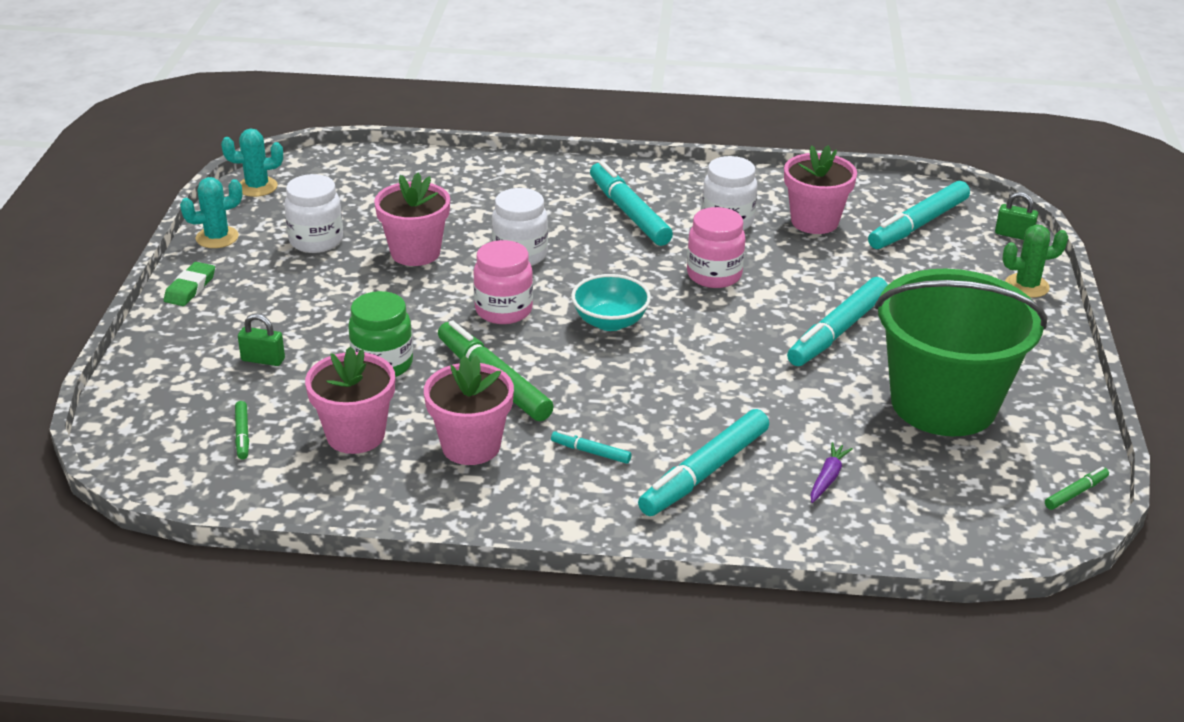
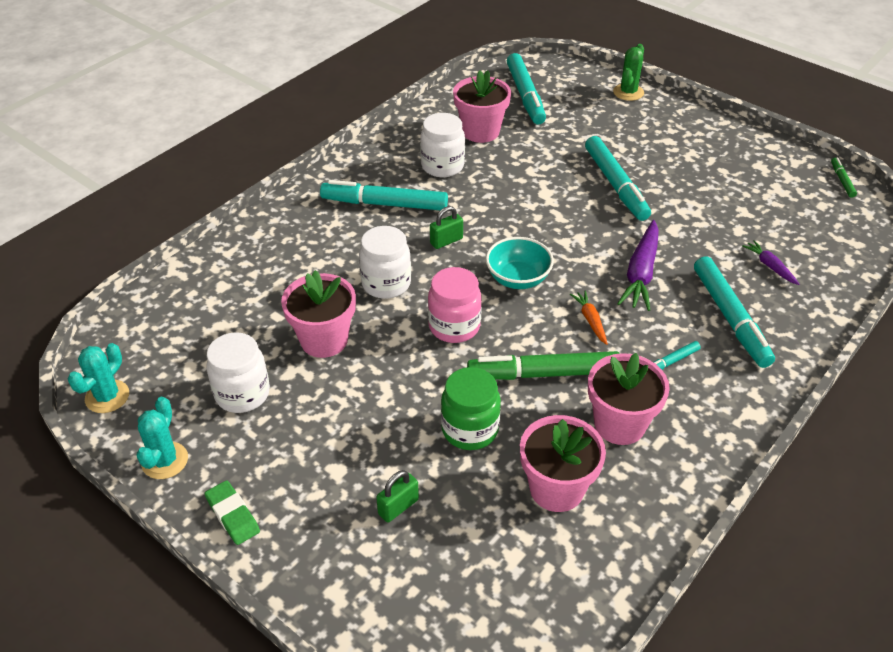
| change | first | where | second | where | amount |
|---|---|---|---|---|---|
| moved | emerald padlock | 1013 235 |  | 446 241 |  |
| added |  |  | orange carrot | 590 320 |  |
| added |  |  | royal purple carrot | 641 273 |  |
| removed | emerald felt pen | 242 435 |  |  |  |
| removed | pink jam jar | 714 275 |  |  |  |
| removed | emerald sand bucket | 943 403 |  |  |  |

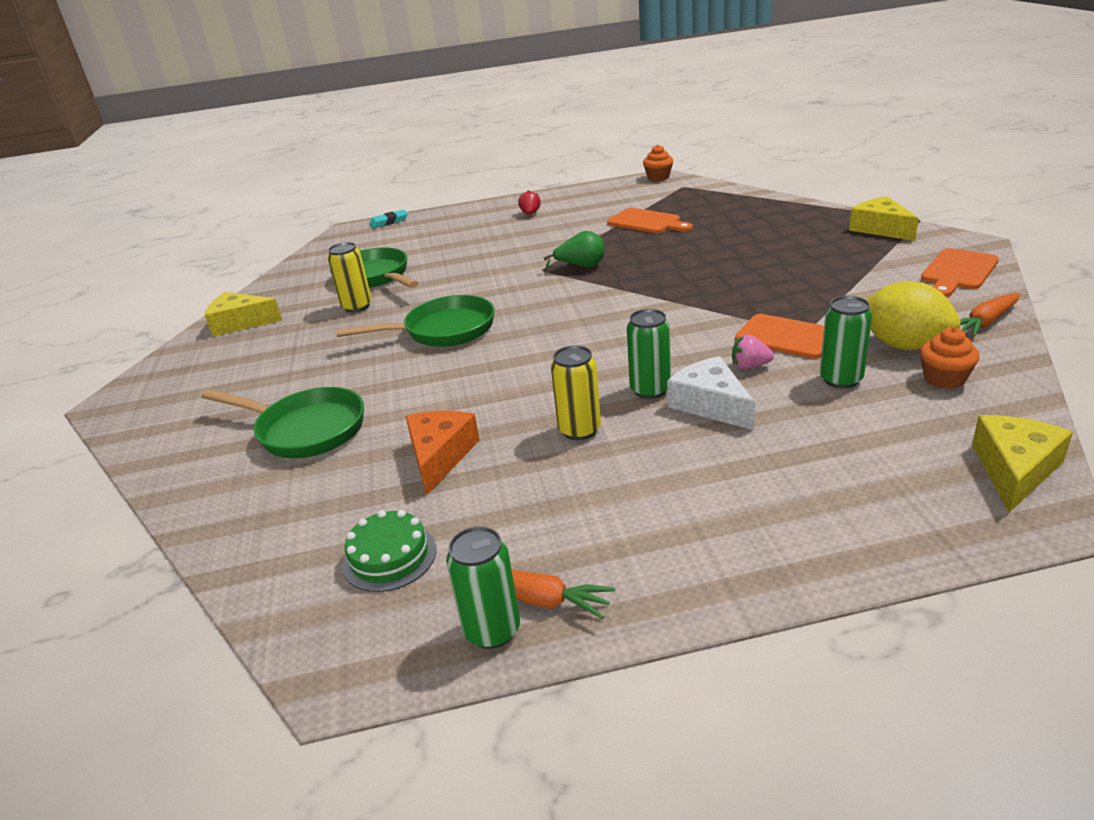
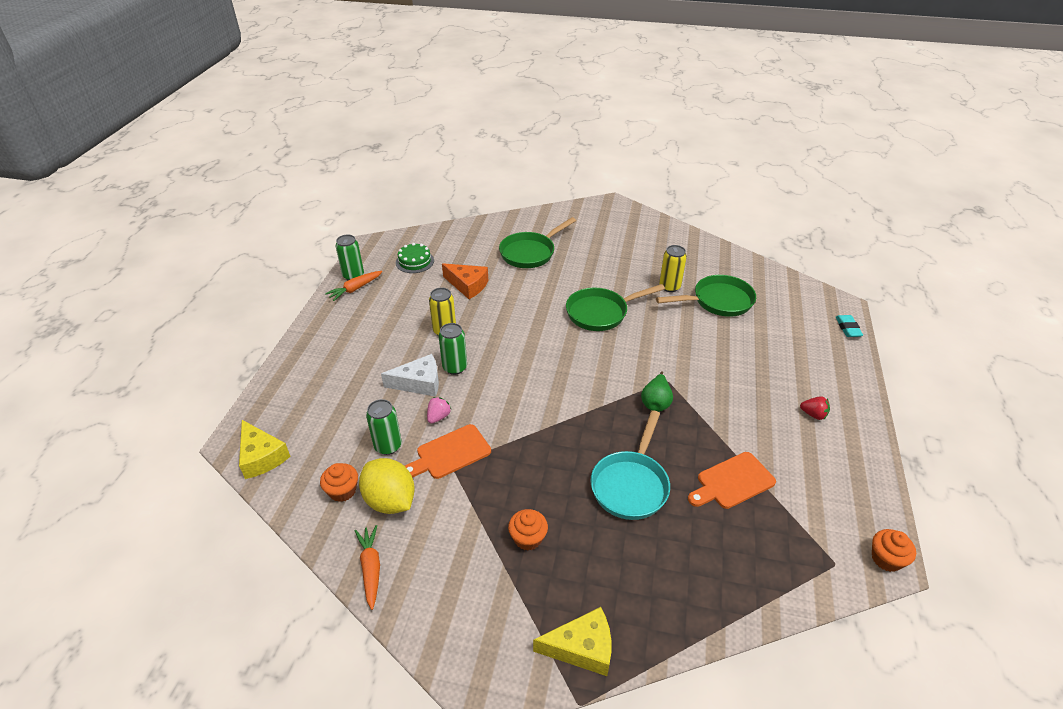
| change | first | where | second | where | amount |
|---|---|---|---|---|---|
| turned | yellow citrus fruit | 903 345 |  | 390 501 | 75 degrees clockwise |
| added |  |  | orange muffin | 528 538 |  |
| turned | emerald pan | 443 331 |  | 601 313 | 60 degrees clockwise |
| added |  |  | teal pan | 631 484 |  |
| removed | yellow cheese wedge | 240 323 |  |  |  |
| removed | orange cutting board | 957 272 |  |  |  |

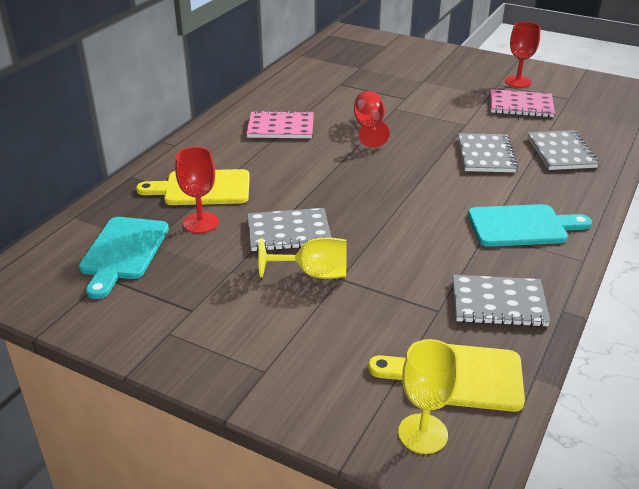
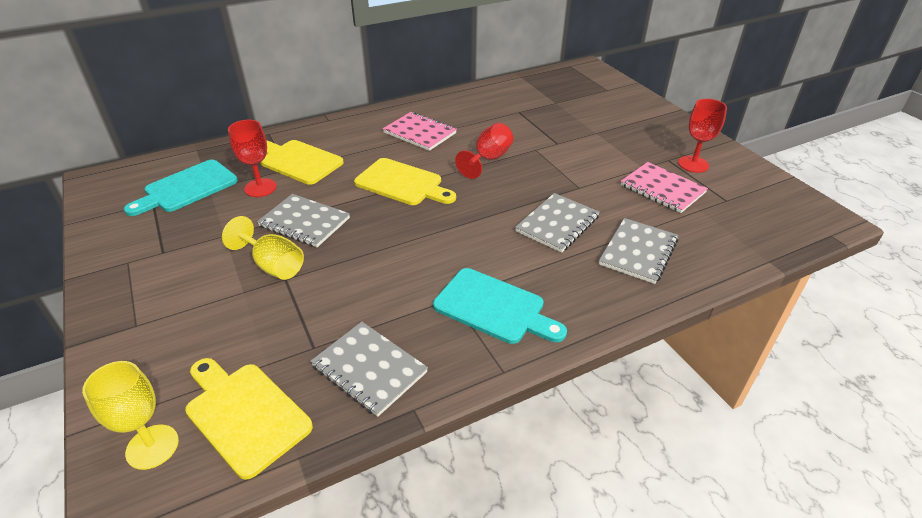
| change | first | where | second | where | amount |
|---|---|---|---|---|---|
| added |  |  | yellow cutting board | 402 183 |  |

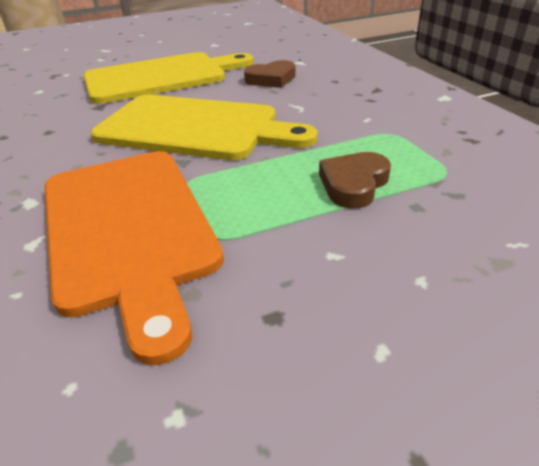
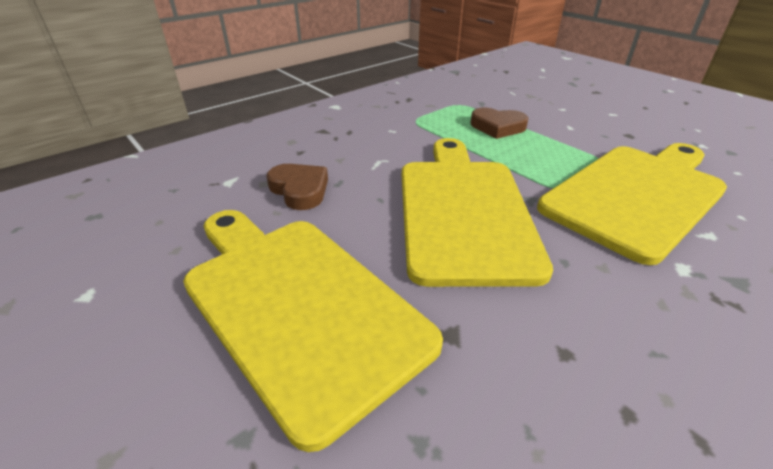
| change | first | where | second | where | amount |
|---|---|---|---|---|---|
| recoloured | orange cutting board | 128 228 | yellow cutting board | 636 195 |  |

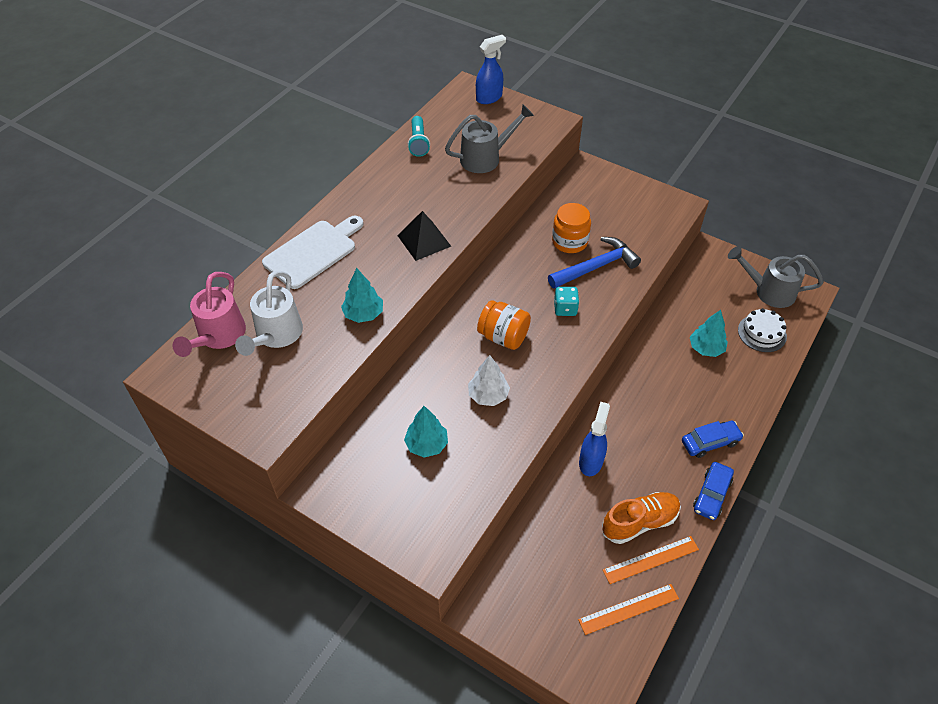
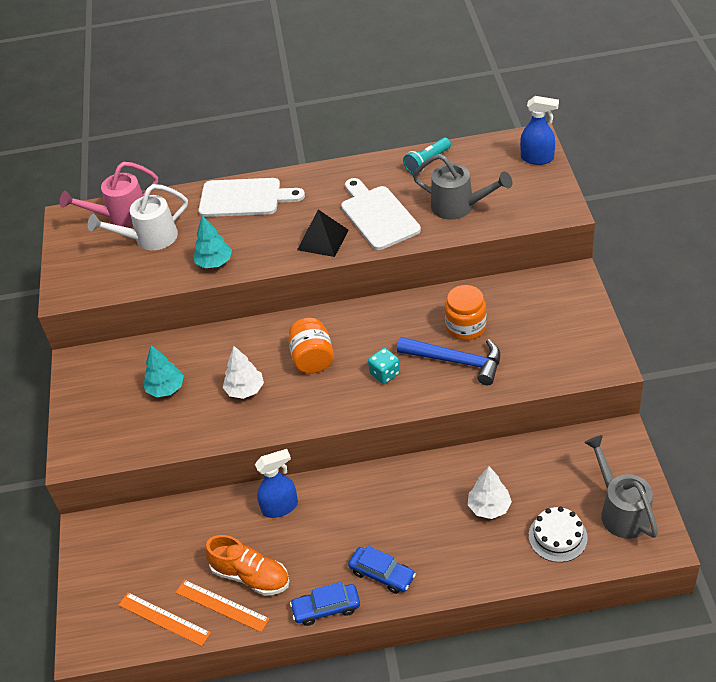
| change | first | where | second | where | amount |
|---|---|---|---|---|---|
| added |  |  | pure white cutting board | 378 215 |  |
| recoloured | teal fir tree | 706 348 | pure white fir tree | 489 507 |  |

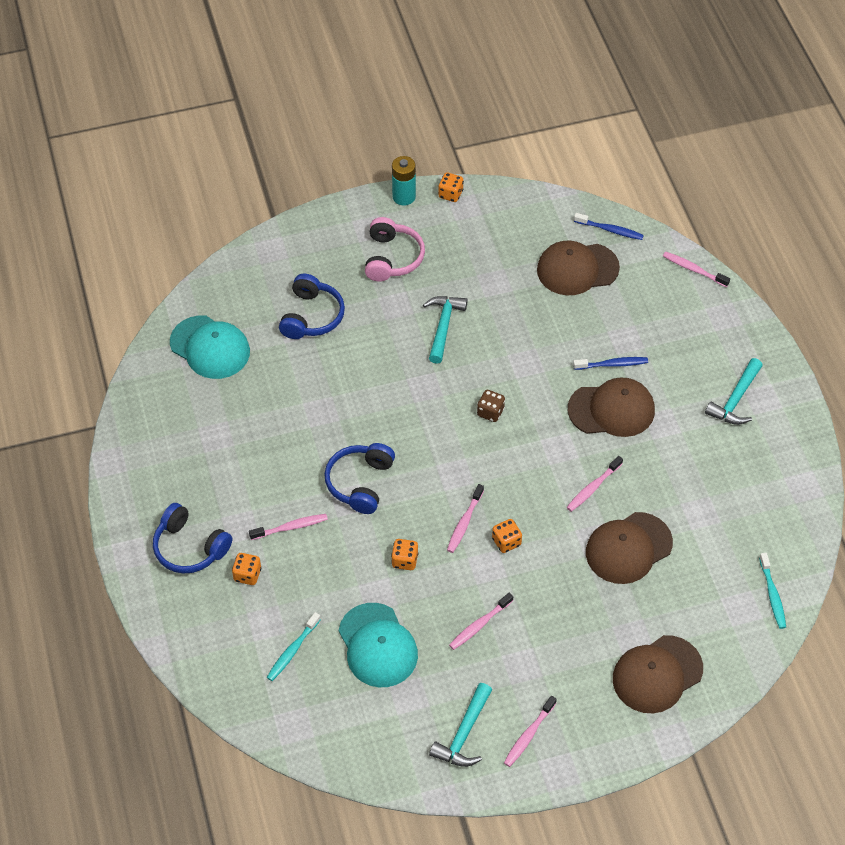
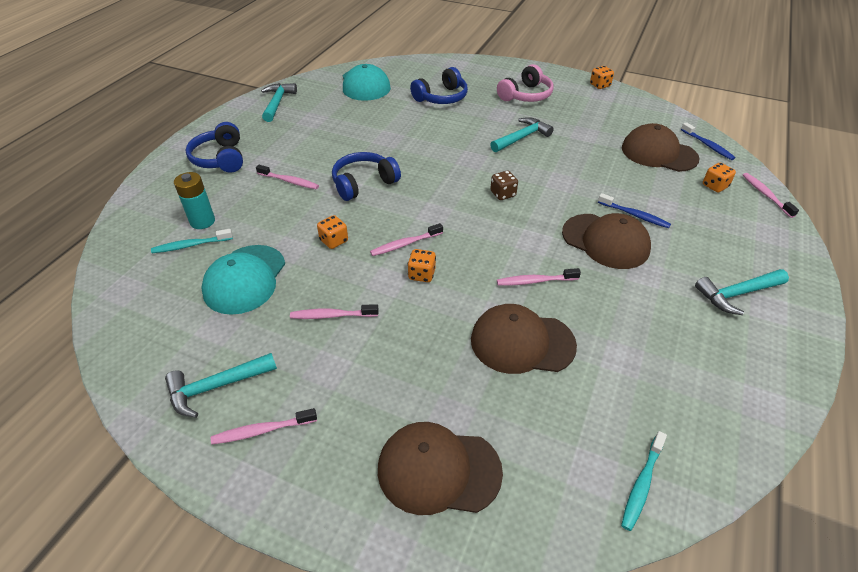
| change | first | where | second | where | amount |
|---|---|---|---|---|---|
| moved | teal battery | 404 197 |  | 202 221 |  |
| added |  |  | teal claw hammer | 277 103 |  |
| moved | orange dice | 247 575 |  | 715 186 |  |

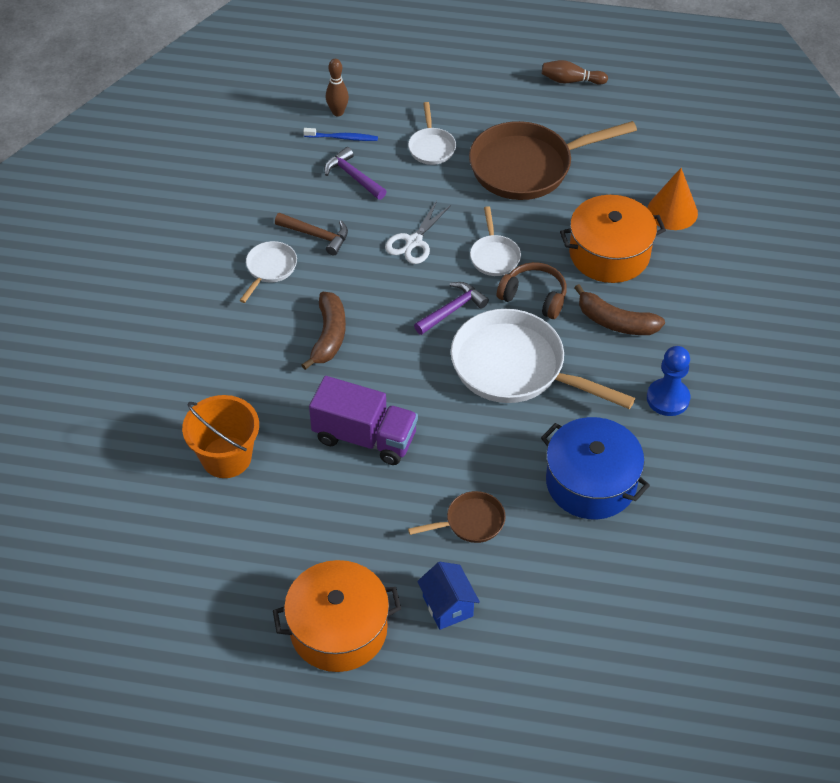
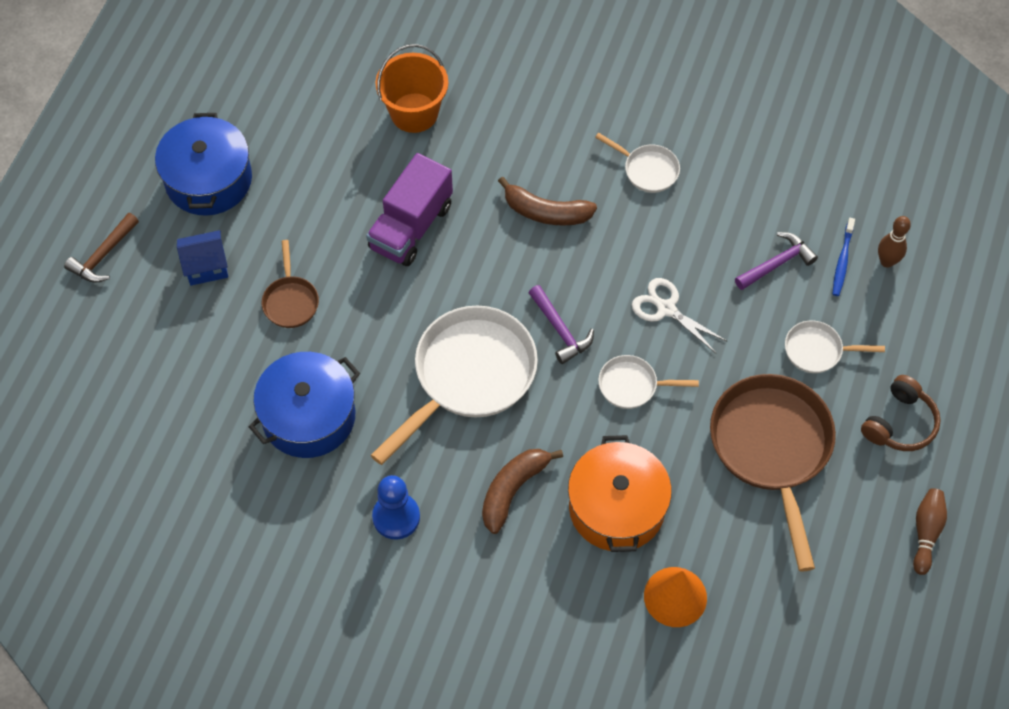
| change | first | where | second | where | amount |
|---|---|---|---|---|---|
| moved | brown claw hammer | 316 235 |  | 103 255 |  |
| recoloured | orange stockpot | 338 629 | blue stockpot | 208 180 |  |
| moved | brown headphones | 534 297 |  | 900 423 |  |

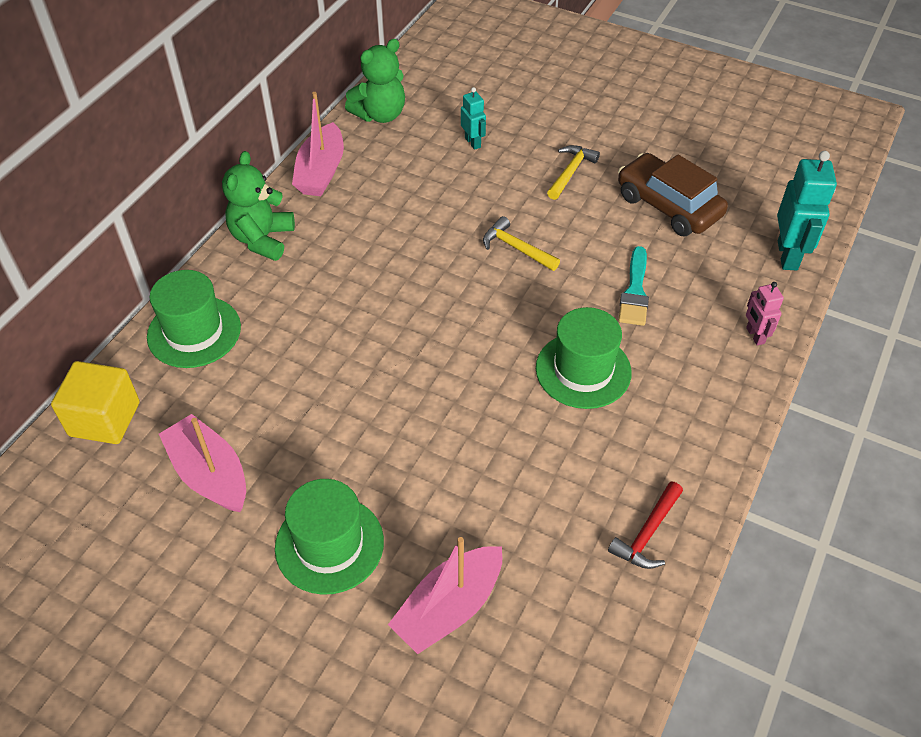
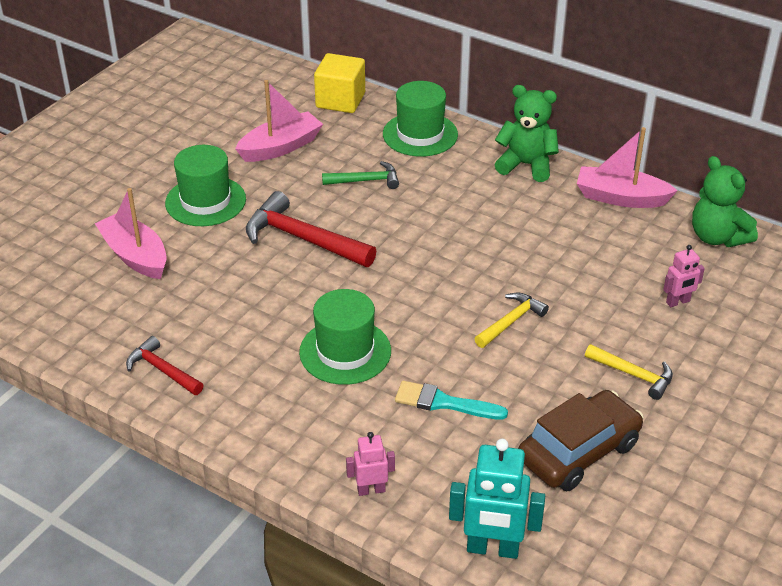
| change | first | where | second | where | amount |
|---|---|---|---|---|---|
| added |  |  | red claw hammer | 302 239 |  |
| added |  |  | emerald claw hammer | 366 181 |  |
| recoloured | teal robot figure | 473 142 | pink robot figure | 678 302 |  |

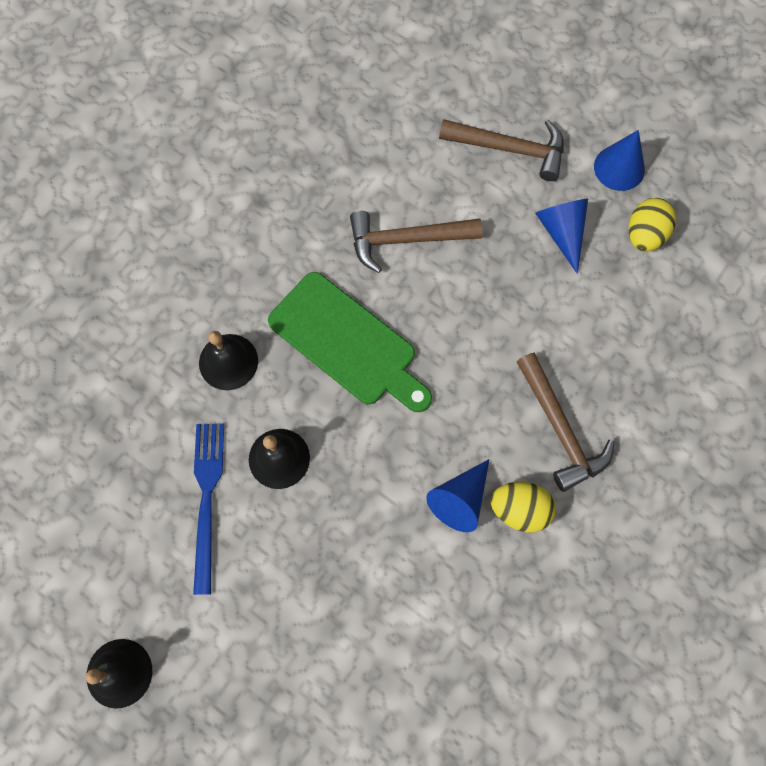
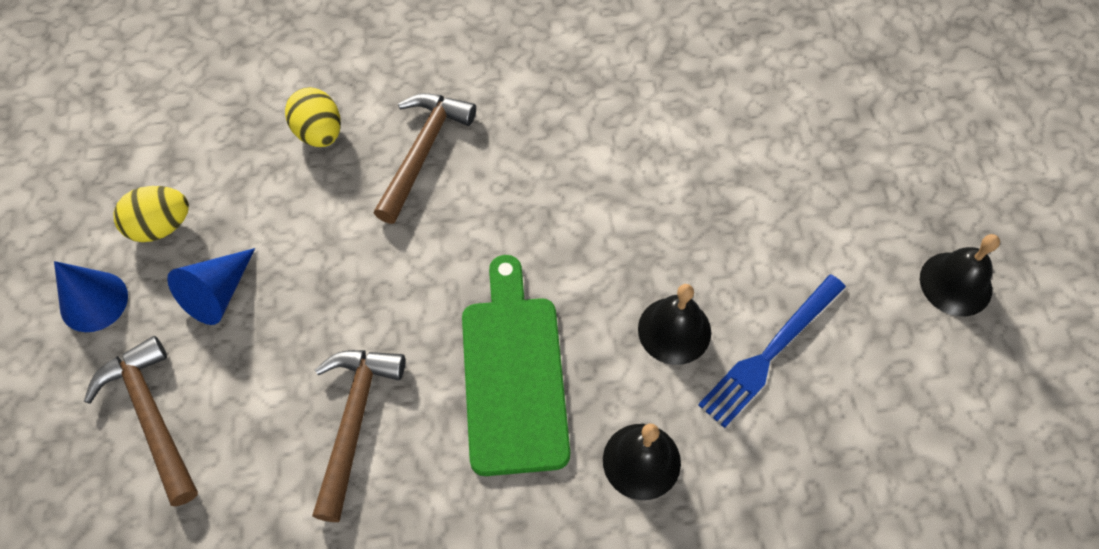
| change | first | where | second | where | amount |
|---|---|---|---|---|---|
| moved | yellow egg shape | 519 510 |  | 319 133 |  |
| turned | brown claw hammer | 405 240 |  | 354 421 | 120 degrees counterclockwise |
| removed | blue cone | 460 499 |  |  |  |

